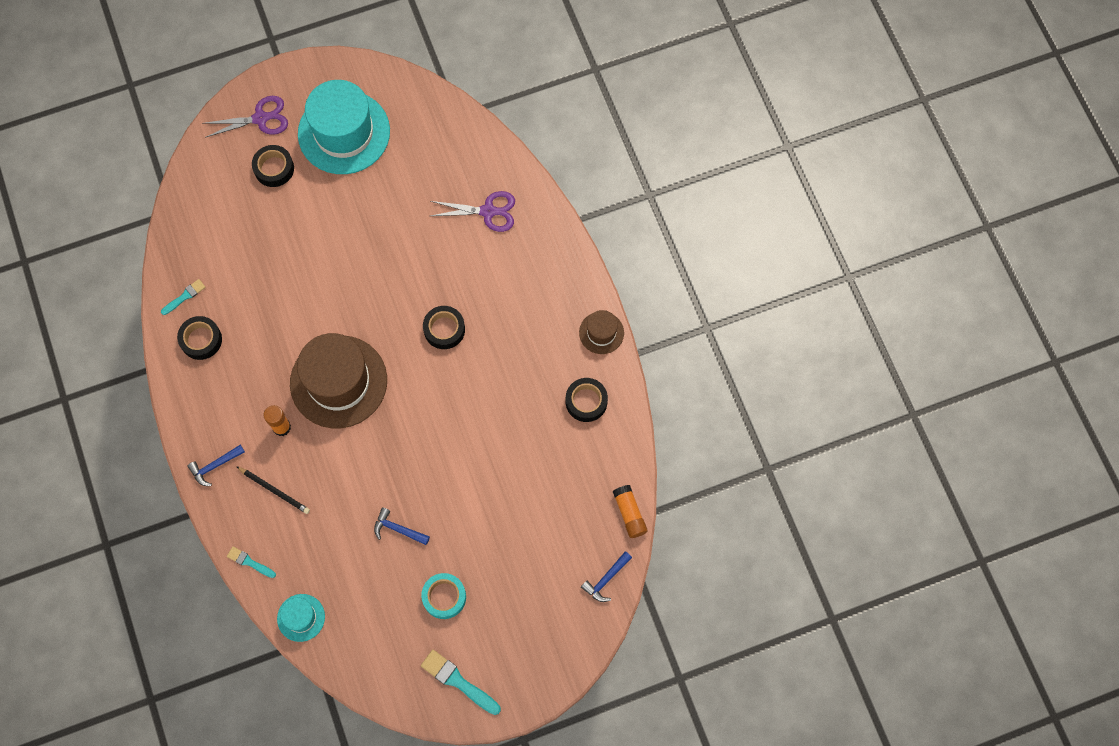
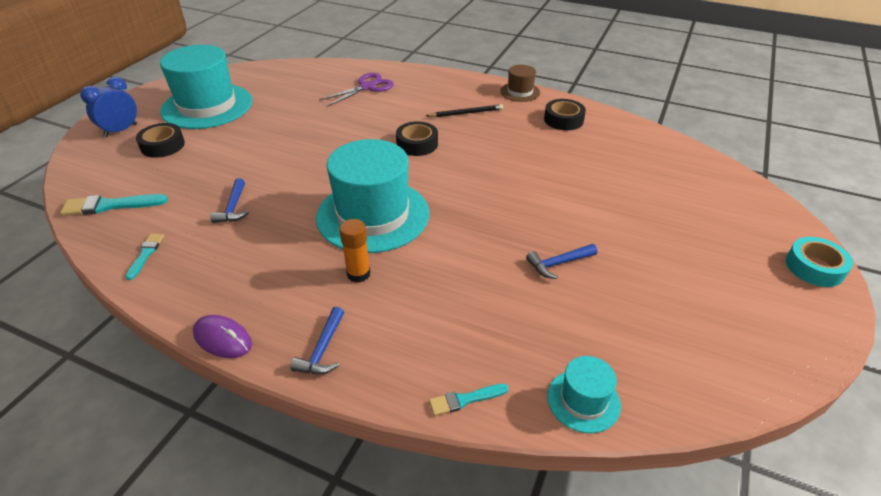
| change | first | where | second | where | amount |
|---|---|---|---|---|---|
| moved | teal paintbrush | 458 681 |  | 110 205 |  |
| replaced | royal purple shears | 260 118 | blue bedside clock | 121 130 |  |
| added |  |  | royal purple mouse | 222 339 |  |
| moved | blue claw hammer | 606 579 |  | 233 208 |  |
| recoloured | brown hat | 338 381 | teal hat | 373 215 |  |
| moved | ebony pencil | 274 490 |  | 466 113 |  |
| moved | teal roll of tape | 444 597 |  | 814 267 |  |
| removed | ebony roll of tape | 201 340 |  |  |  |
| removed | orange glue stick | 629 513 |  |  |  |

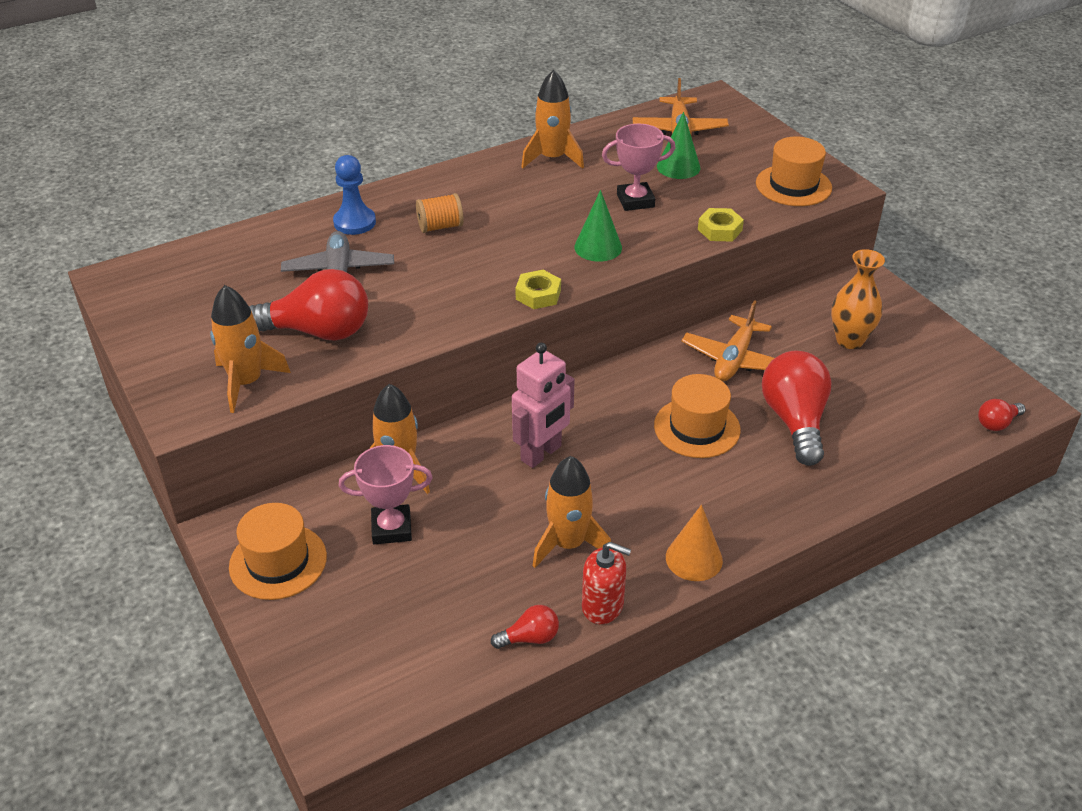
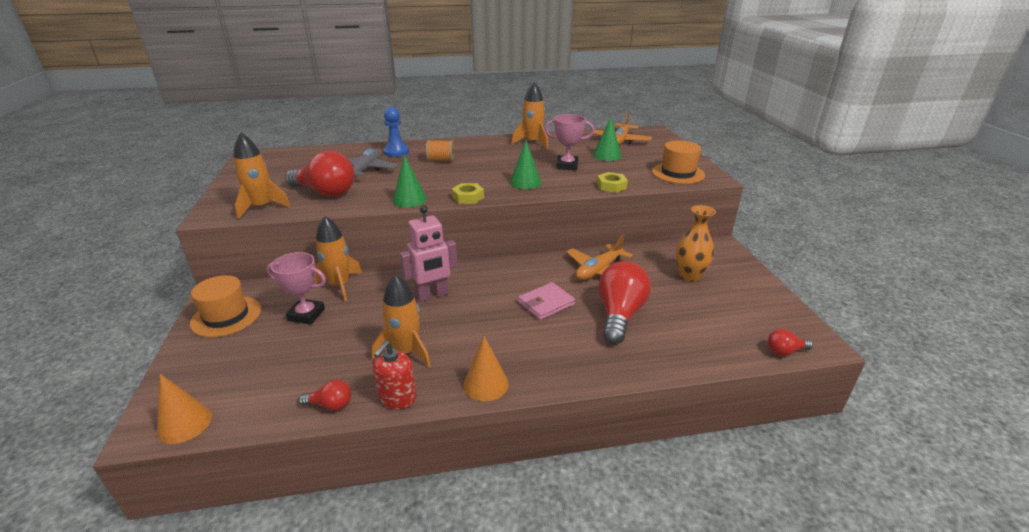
| change | first | where | second | where | amount |
|---|---|---|---|---|---|
| added |  |  | orange cone | 184 424 |  |
| turned | red soap pump | 603 605 |  | 397 398 | 75 degrees clockwise |
| added |  |  | emerald cone | 409 199 |  |
| replaced | orange hat | 697 428 | pink wallet | 546 303 |  |

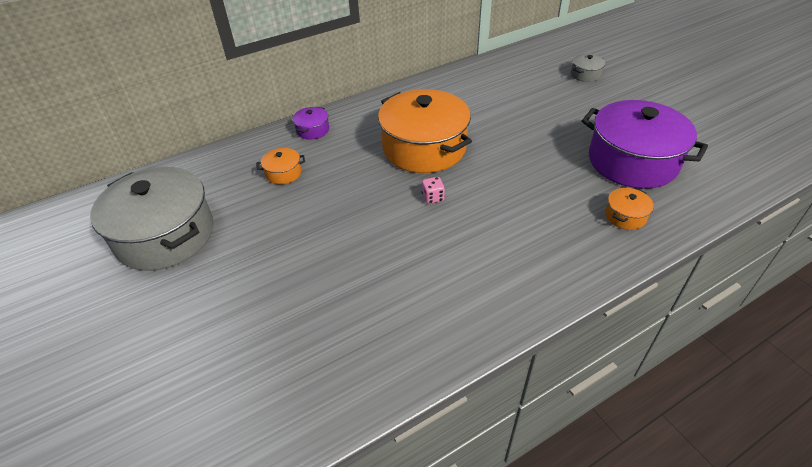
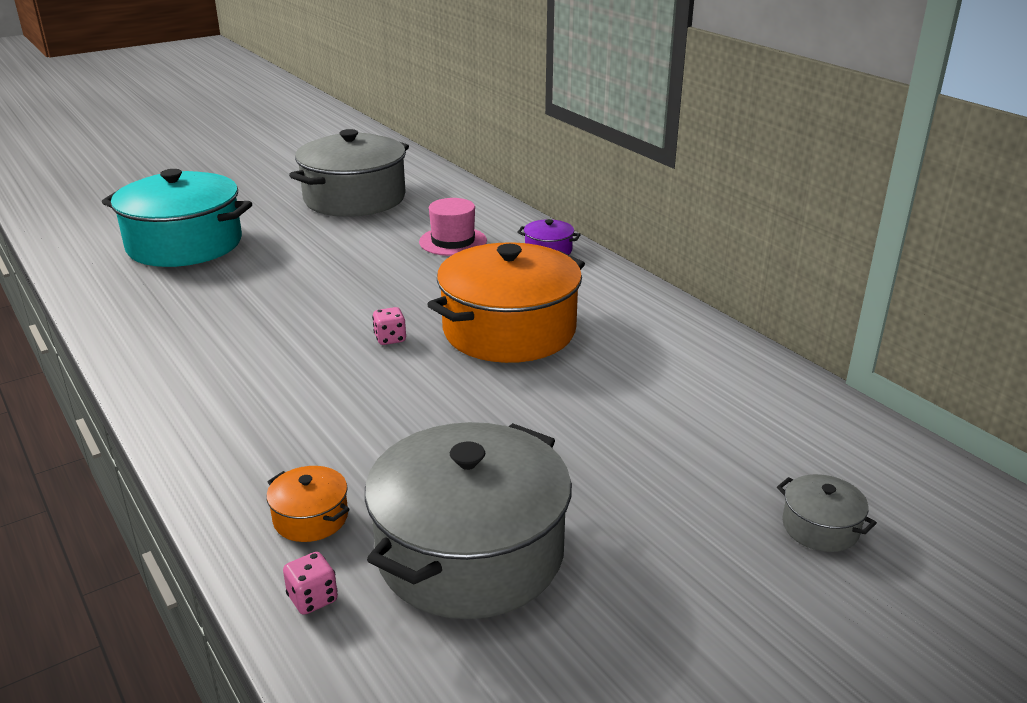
| change | first | where | second | where | amount |
|---|---|---|---|---|---|
| added |  |  | teal stockpot | 184 244 |  |
| added |  |  | pink dice | 312 598 |  |
| recoloured | royal purple stockpot | 632 161 | gray stockpot | 470 552 |  |
| replaced | orange stockpot | 283 173 | pink hat | 453 241 |  |

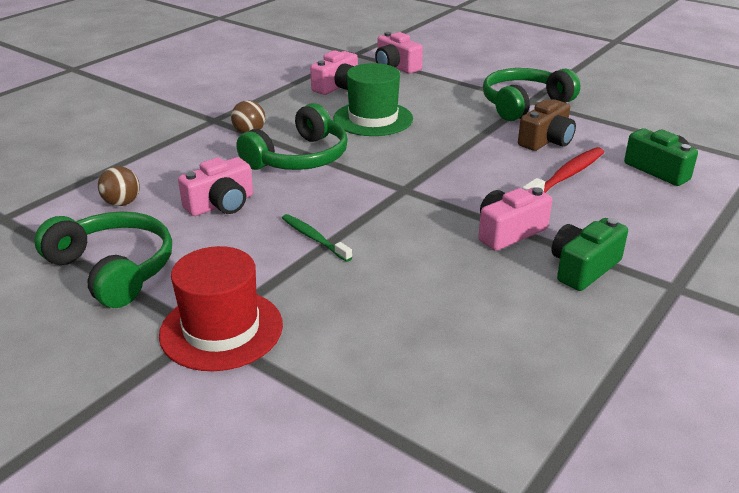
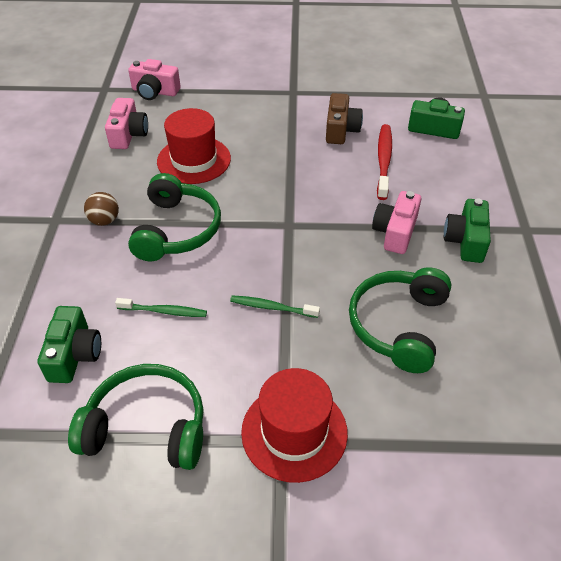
| change | first | where | second | where | amount |
|---|---|---|---|---|---|
| replaced | brown play ball | 122 203 | emerald photo camera | 74 354 |  |
| replaced | pink photo camera | 221 204 | emerald toothbrush | 164 311 |  |
| recoloured | emerald hat | 373 119 | red hat | 194 160 |  |
| moved | emerald headphones | 524 104 |  | 398 325 |  |

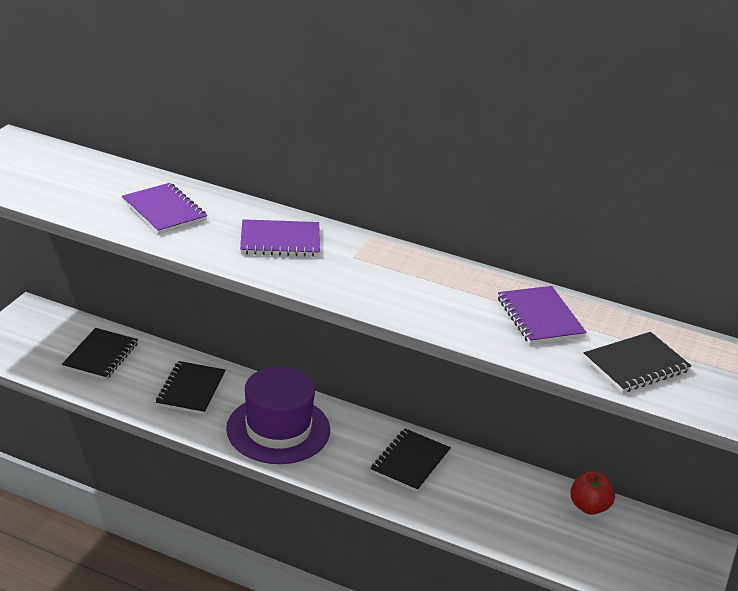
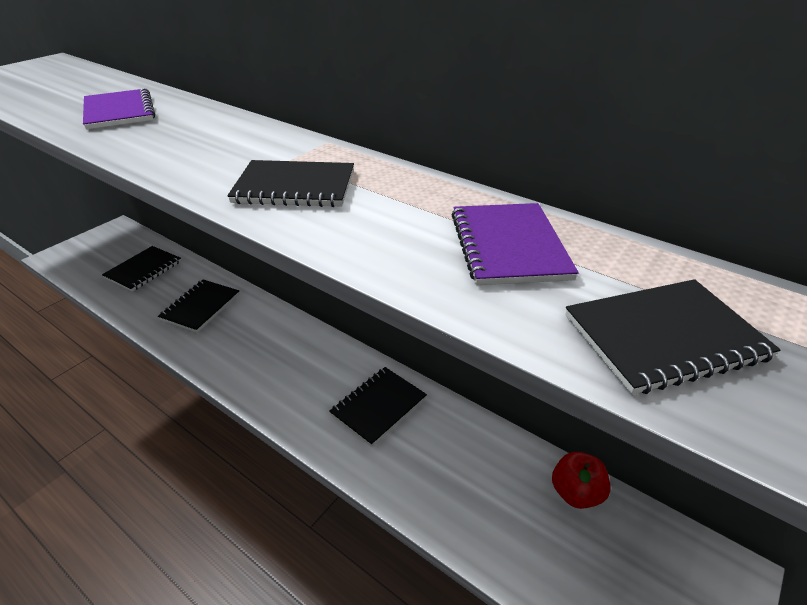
| change | first | where | second | where | amount |
|---|---|---|---|---|---|
| added |  |  | ebony notepad | 295 187 |  |
| removed | royal purple hat | 278 429 |  |  |  |
| removed | royal purple notepad | 280 241 |  |  |  |

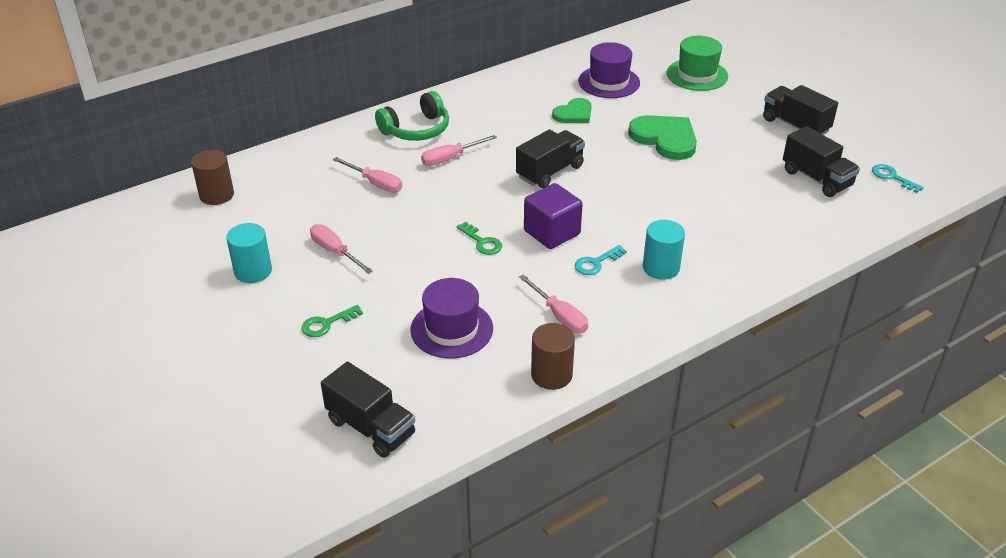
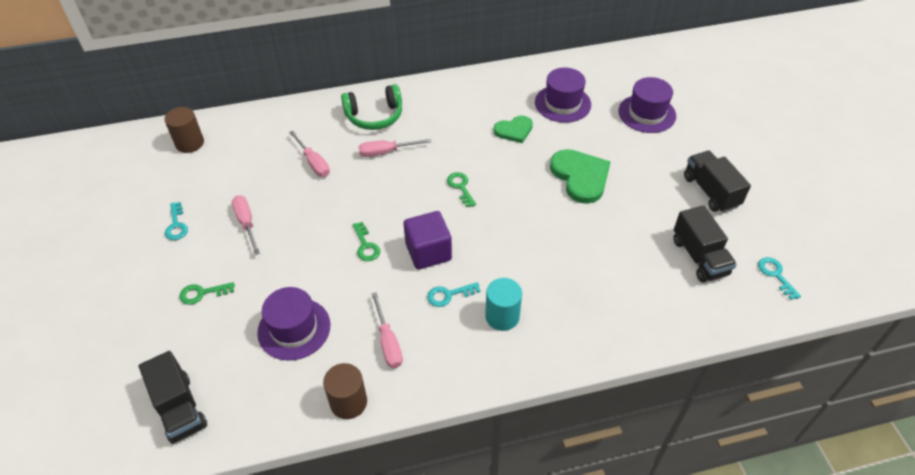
| change | first | where | second | where | amount |
|---|---|---|---|---|---|
| replaced | teal cylinder | 253 271 | teal key | 176 225 |  |
| replaced | ebony lorry | 550 172 | emerald key | 461 187 |  |
| recoloured | emerald hat | 697 75 | royal purple hat | 647 113 |  |

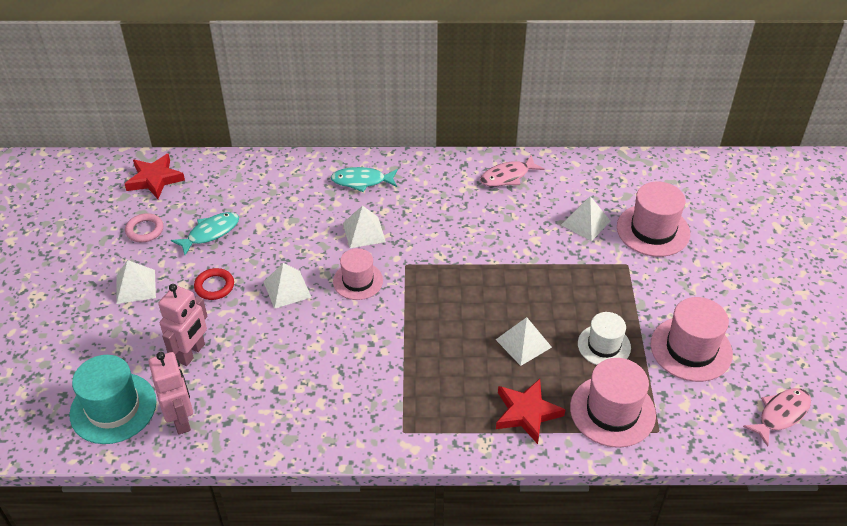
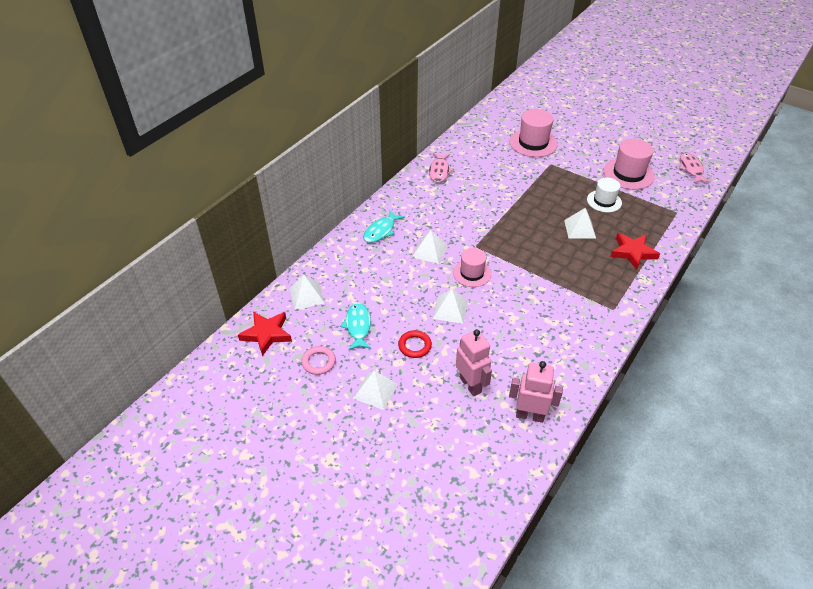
| change | first | where | second | where | amount |
|---|---|---|---|---|---|
| moved | pure white pyramid | 585 223 |  | 307 295 |  |
| removed | teal hat | 113 408 |  |  |  |
| removed | pink hat | 612 411 |  |  |  |

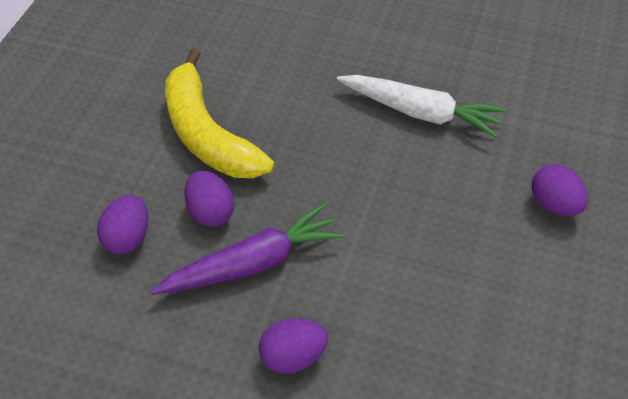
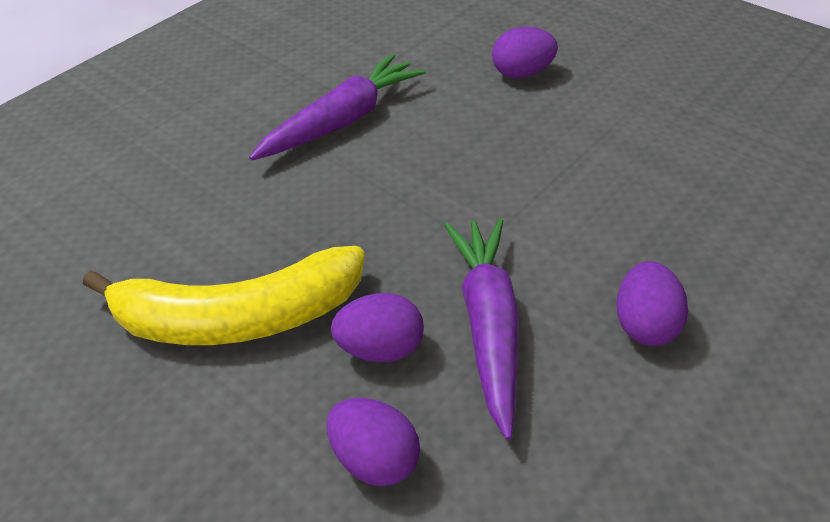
| change | first | where | second | where | amount |
|---|---|---|---|---|---|
| recoloured | pure white carrot | 420 113 | royal purple carrot | 342 121 |  |

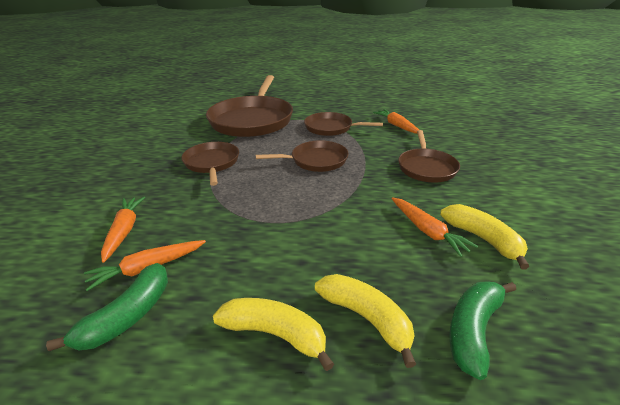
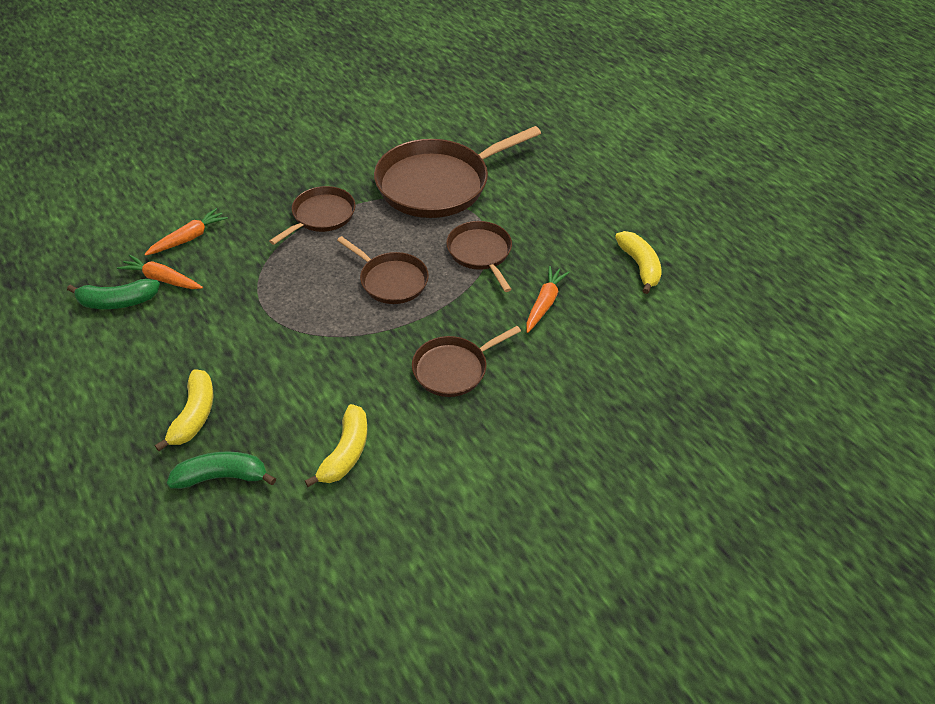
| change | first | where | second | where | amount |
|---|---|---|---|---|---|
| moved | yellow banana fruit | 275 334 |  | 639 266 |  |
| removed | orange carrot | 427 231 |  |  |  |

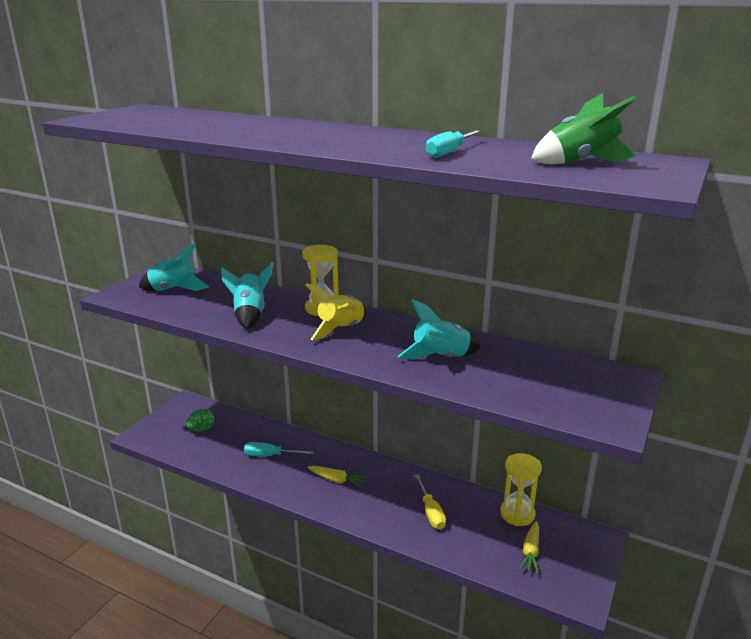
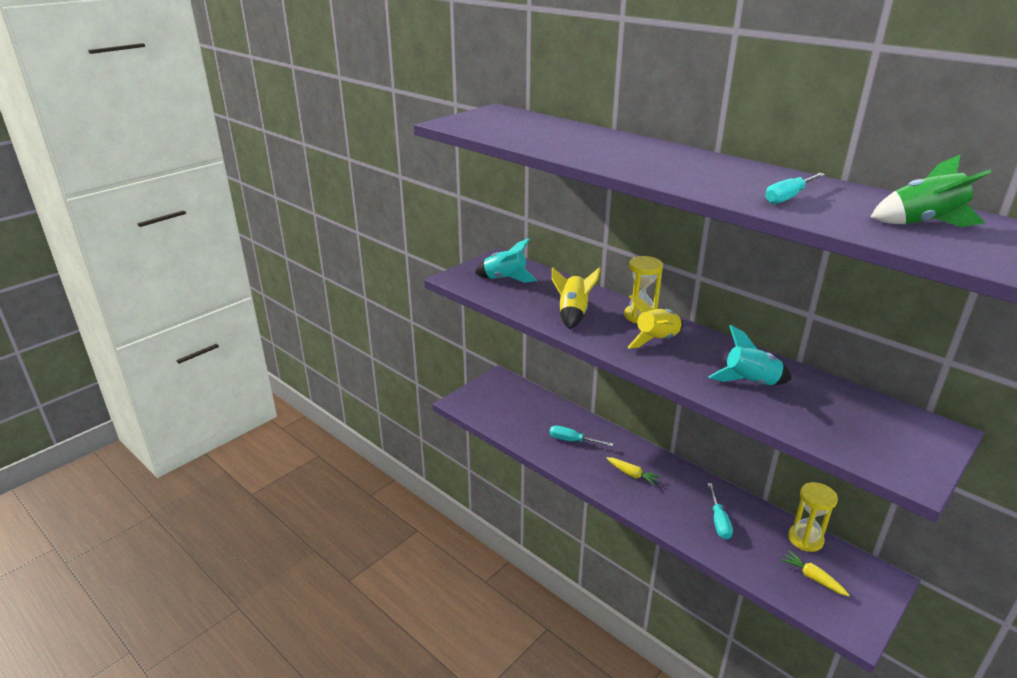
| change | first | where | second | where | amount |
|---|---|---|---|---|---|
| recoloured | teal spaceship | 250 315 | yellow spaceship | 572 314 |  |
| recoloured | yellow flat screwdriver | 431 512 | teal flat screwdriver | 719 521 |  |
| turned | yellow carrot | 530 552 |  | 813 578 | 105 degrees clockwise |
| removed | emerald egg shape | 201 429 |  |  |  |

